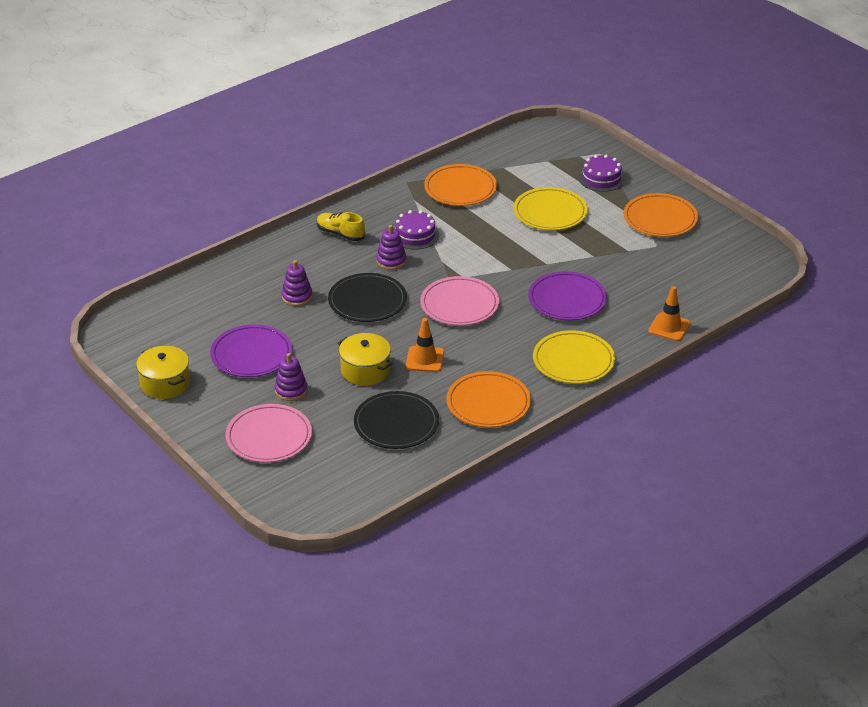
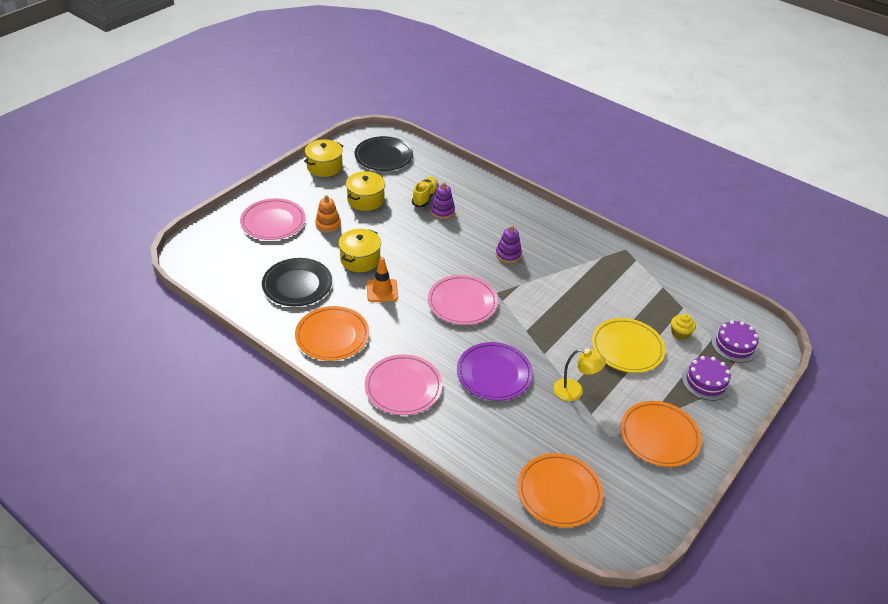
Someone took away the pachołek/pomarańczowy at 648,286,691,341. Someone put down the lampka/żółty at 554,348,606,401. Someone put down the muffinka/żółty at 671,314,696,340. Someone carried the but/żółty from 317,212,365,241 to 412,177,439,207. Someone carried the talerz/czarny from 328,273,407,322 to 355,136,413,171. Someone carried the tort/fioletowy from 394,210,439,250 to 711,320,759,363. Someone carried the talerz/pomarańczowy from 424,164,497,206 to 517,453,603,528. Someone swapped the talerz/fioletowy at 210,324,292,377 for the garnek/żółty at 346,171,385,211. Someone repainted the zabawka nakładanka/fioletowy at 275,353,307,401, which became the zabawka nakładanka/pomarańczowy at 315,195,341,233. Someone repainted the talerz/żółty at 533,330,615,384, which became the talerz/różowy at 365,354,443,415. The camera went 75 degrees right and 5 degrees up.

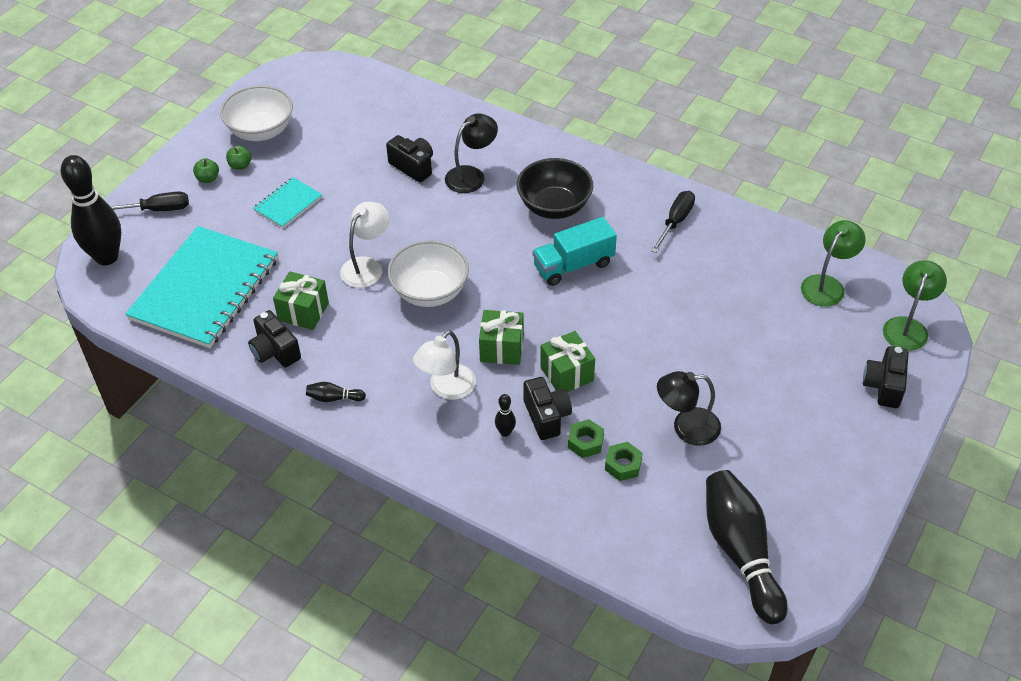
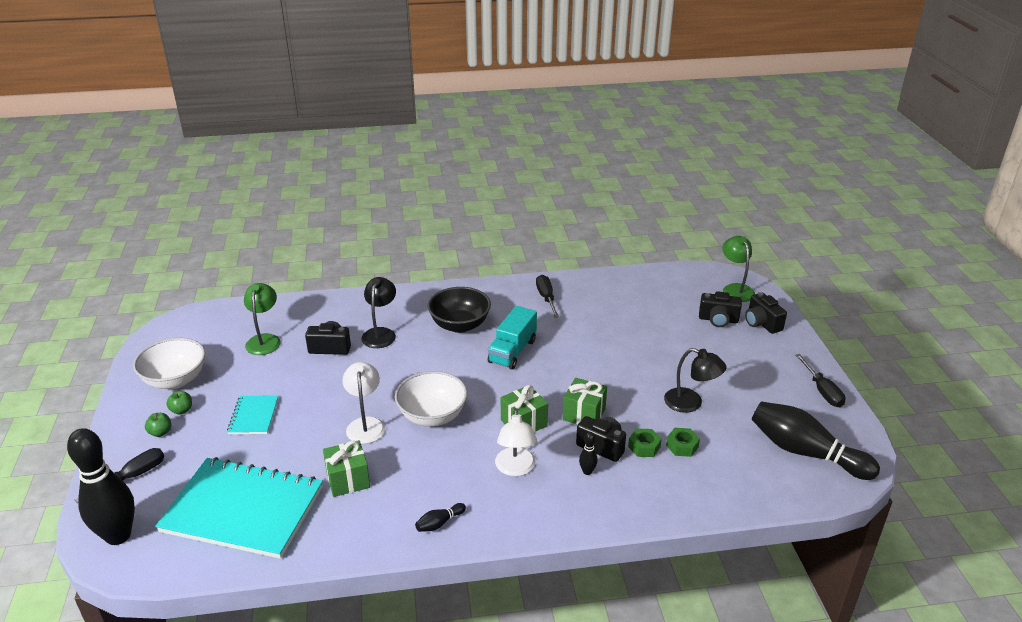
Someone put down the śrubokręt/czarny at 796,354,846,407. Someone carried the aparat fotograficzny/czarny from 248,310,301,367 to 699,291,742,327. Someone carried the lampka/zielony from 801,220,865,307 to 244,283,281,355. Someone rotated the zeszyt/turkusowy at 125,226,278,348 by 60 degrees counterclockwise. Someone rotated the lampka/czarny at 657,371,721,446 by 105 degrees counterclockwise. The camera went 40 degrees left and 15 degrees down.

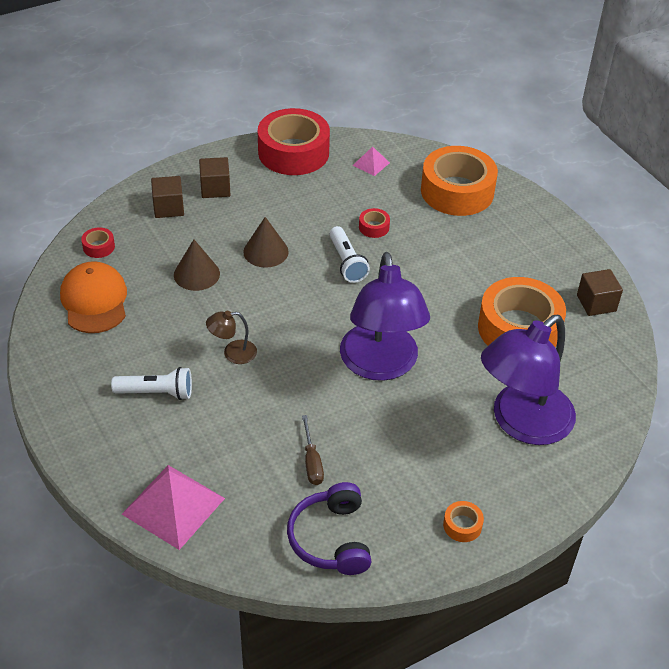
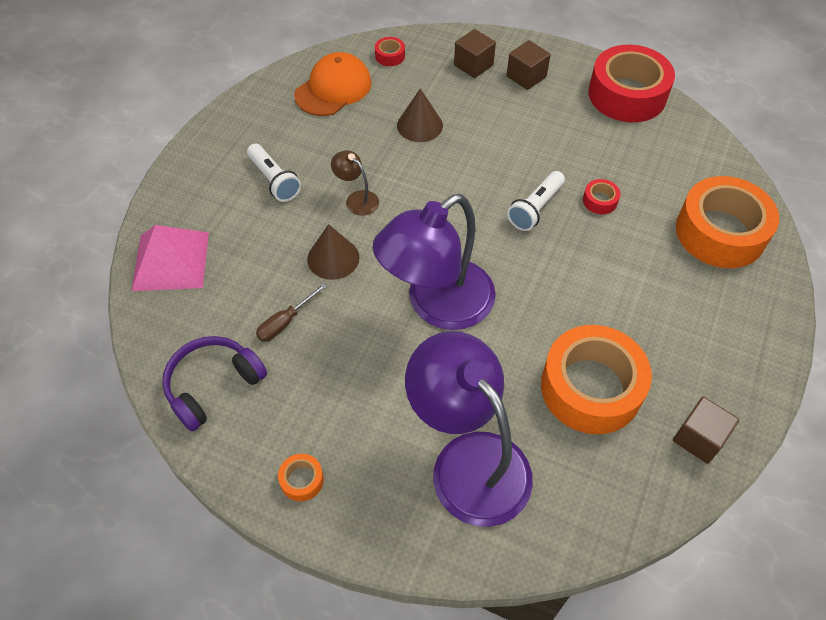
Someone took away the piramida/różowy at 353,146,390,176. Someone carried the stożek/brązowy from 243,217,289,268 to 307,224,359,280. Someone rotated the lampka/fioletowy at 481,315,576,445 by 45 degrees clockwise. The camera went 55 degrees right and 10 degrees up.

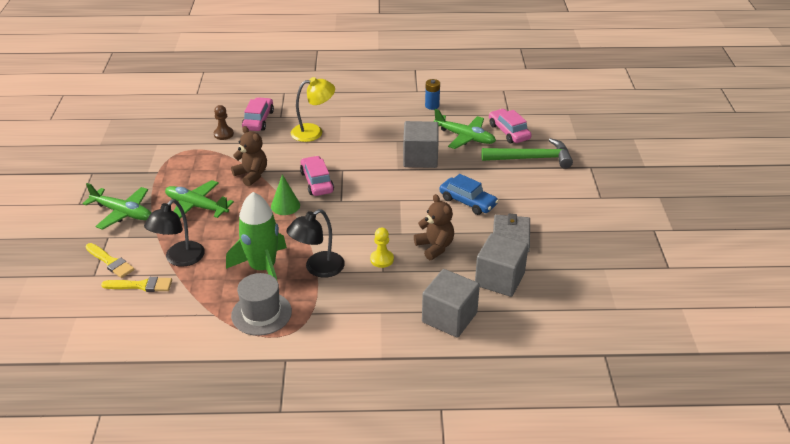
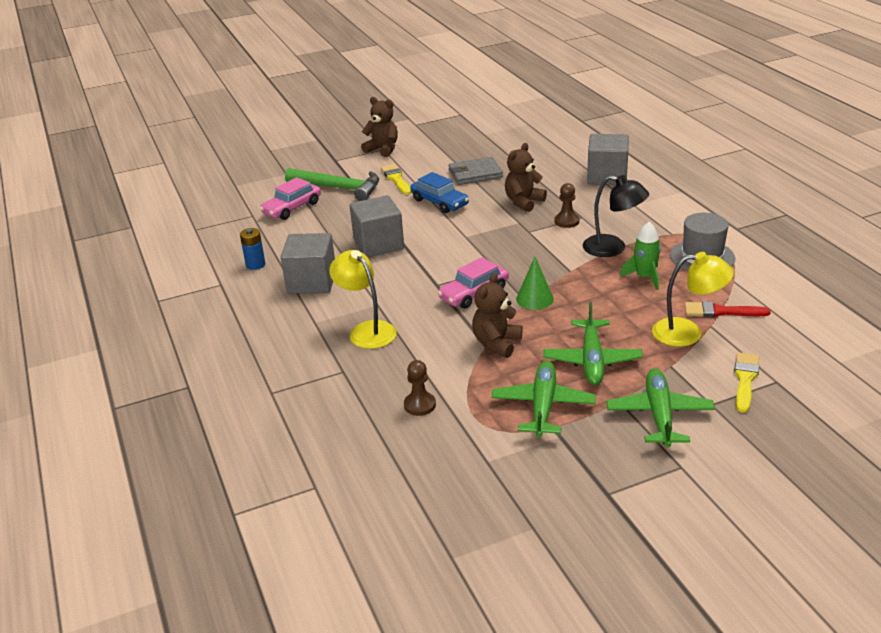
Someone took away the samochód/różowy at 242,97,274,131. Someone put down the miś/brązowy at 361,97,398,157. Someone put down the pędzel/czerwony at 685,301,771,317. Someone carried the pędzel/żółty from 101,277,172,292 to 381,164,411,195. Someone carried the samolot/zielony from 434,109,496,149 to 492,361,596,437. Someone carried the sześcian/szary from 475,233,528,297 to 281,233,335,294. Someone repainted the lampka/czarny at 144,199,205,267, which became the lampka/żółty at 652,252,734,347. Someone repainted the pionek/żółty at 370,228,394,268, which became the pionek/brązowy at 555,183,579,228. Someone rotated the samochód/niebieski at 439,174,499,215 by 120 degrees clockwise. Someone rotated the młotek/zielony at 481,138,573,169 by 135 degrees clockwise. Someone scaled the rakieta/zielony at 226,192,287,280 by 0.58. The camera went 110 degrees left and 5 degrees down.

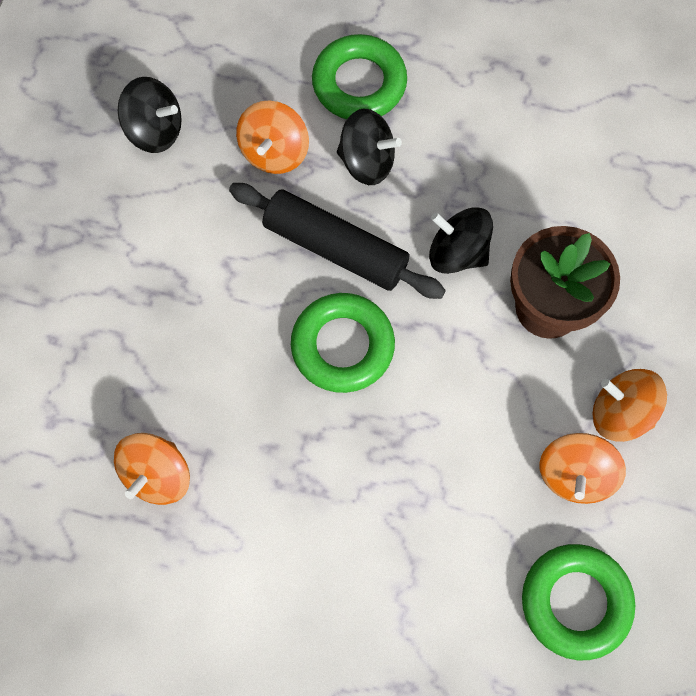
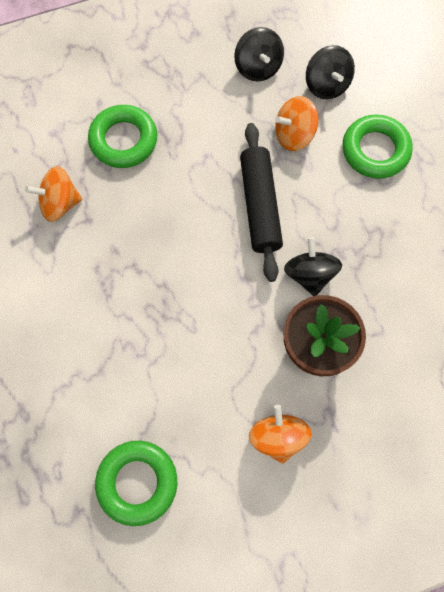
Someone took away the bączek/pomarańczowy at 540,433,626,504. Someone carried the pierścień/zielony from 291,293,395,393 to 88,105,157,168. Someone carried the bączek/czarny from 337,109,402,185 to 306,45,355,99. The camera went 55 degrees right and 0 degrees up.

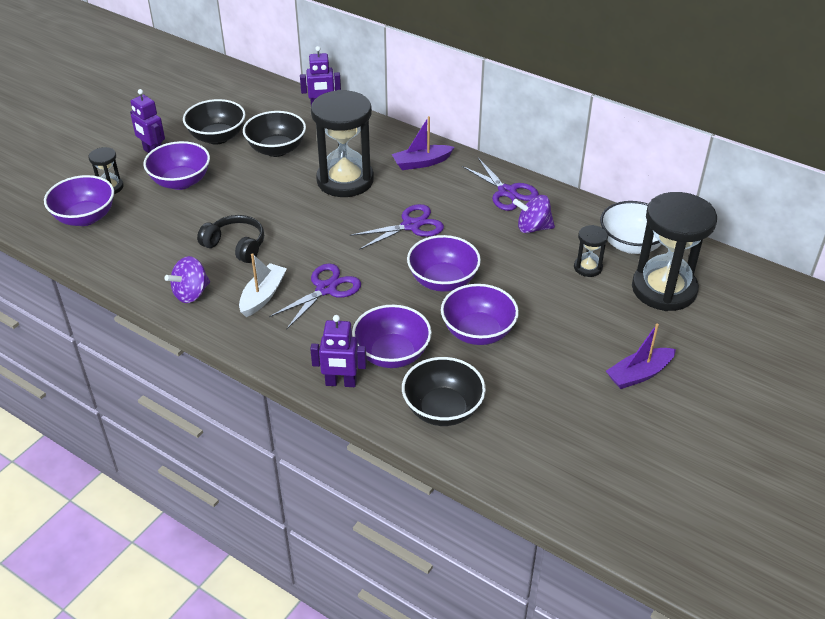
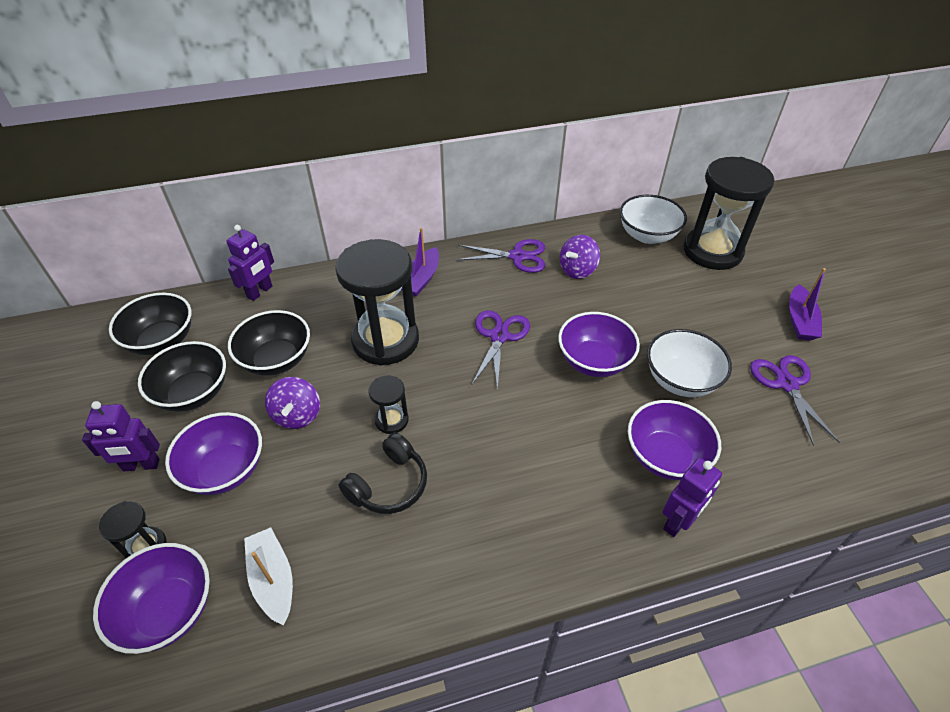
Someone carried the bączek/fioletowy from 165,256,210,303 to 265,377,320,429. Someone carried the łódka/biały from 239,253,287,317 to 244,527,293,625. Someone carried the nożyczki/fioletowy from 269,263,361,330 to 750,355,840,446. Someone carried the miska/czarny from 402,357,486,426 to 109,293,191,355. Someone carried the klepsydra/czarny from 574,225,608,277 to 369,375,409,434. Someone repainted the miska/fioletowy at 441,284,519,345, which became the miska/biały at 647,329,732,397. Someone rotated the słuchawki/czarny at 197,215,264,263 by 150 degrees clockwise. The camera went 50 degrees left and 5 degrees up.

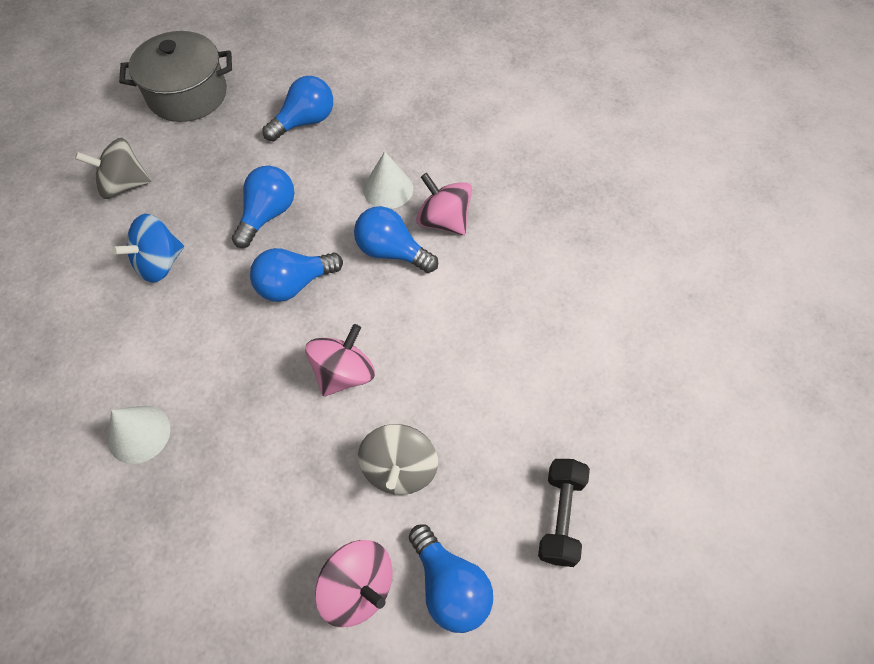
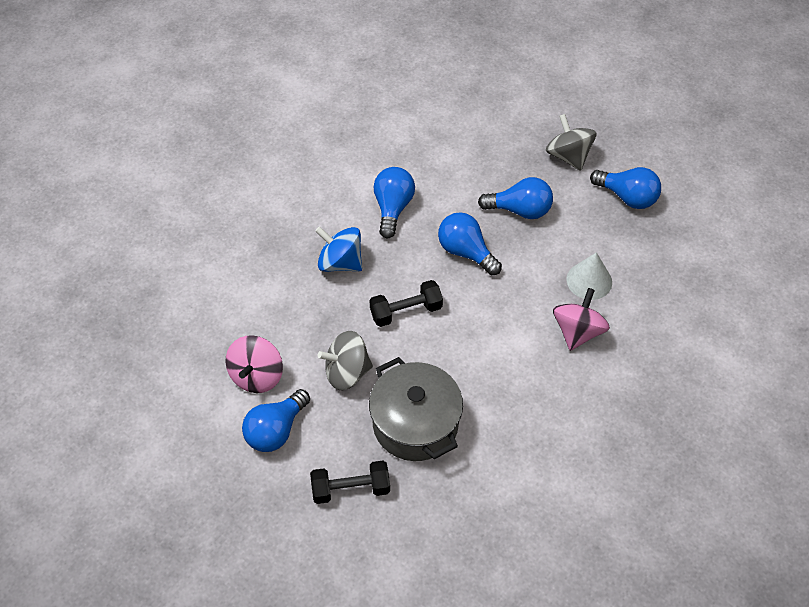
Someone took away the stożek/biały at 108,406,170,464. Someone carried the bączek/szary from 75,138,151,199 to 546,114,597,171. Someone carried the bączek/niebieski from 112,214,184,283 to 315,226,362,272. Someone carried the garnek/szary from 119,31,232,122 to 369,357,463,461. Someone carried the żarówka/niebieski from 354,206,438,273 to 374,167,415,238. Someone swapped the bączek/różowy at 305,324,375,397 for the hantel/czarny at 369,280,443,327. The camera went 70 degrees right and 5 degrees down.

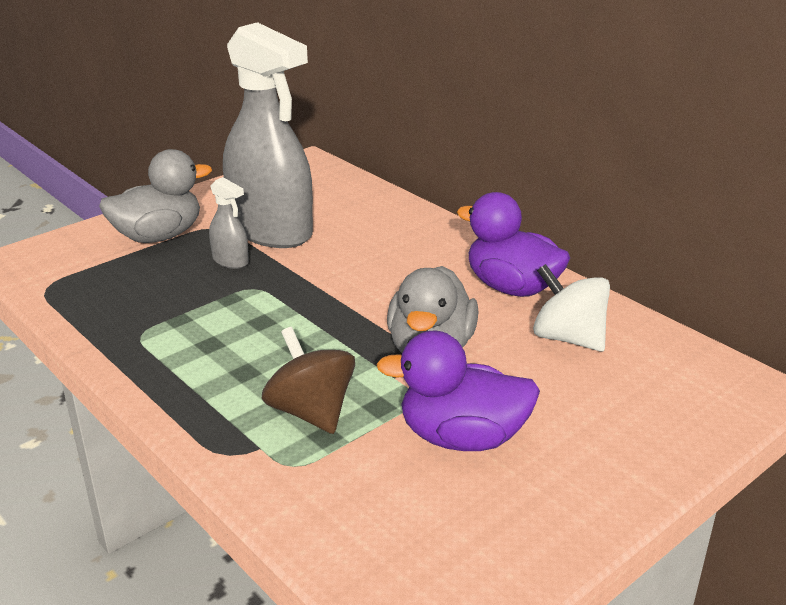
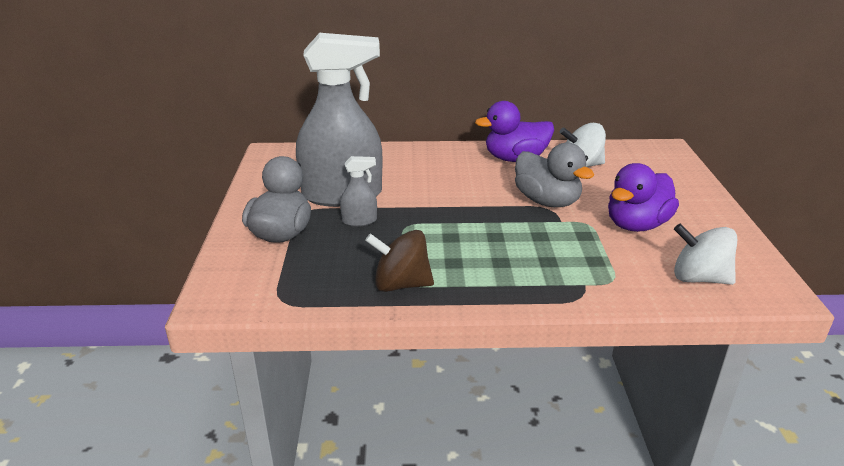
Someone put down the bączek/biały at 674,224,737,285. Someone carried the bączek/brązowy from 262,327,355,434 to 365,230,434,292. The camera went 50 degrees left and 0 degrees up.

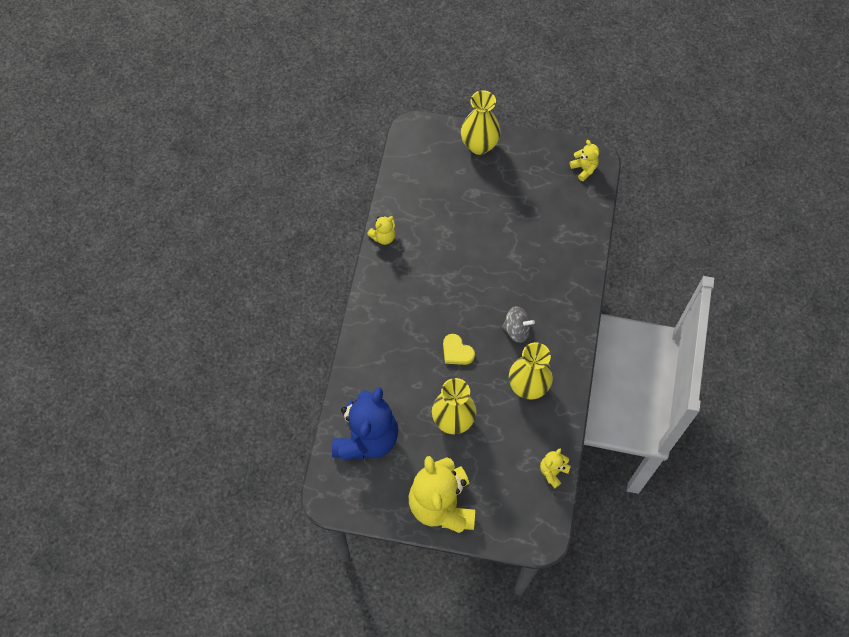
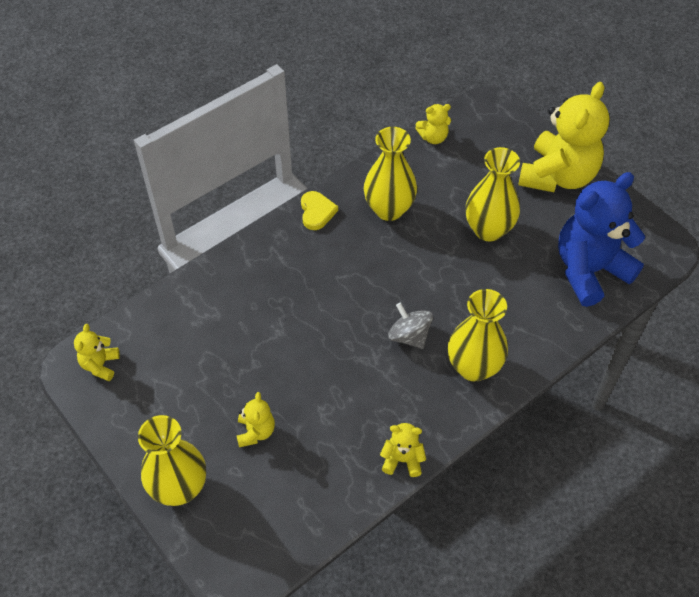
Someone put down the miś/żółty at 237,392,275,447. Someone put down the wazon/żółty at 448,289,508,382. Someone carried the serce/żółty from 443,334,475,365 to 301,191,338,230. Someone carried the bączek/szary from 502,306,535,343 to 388,303,433,349. The camera went 140 degrees left and 10 degrees down.

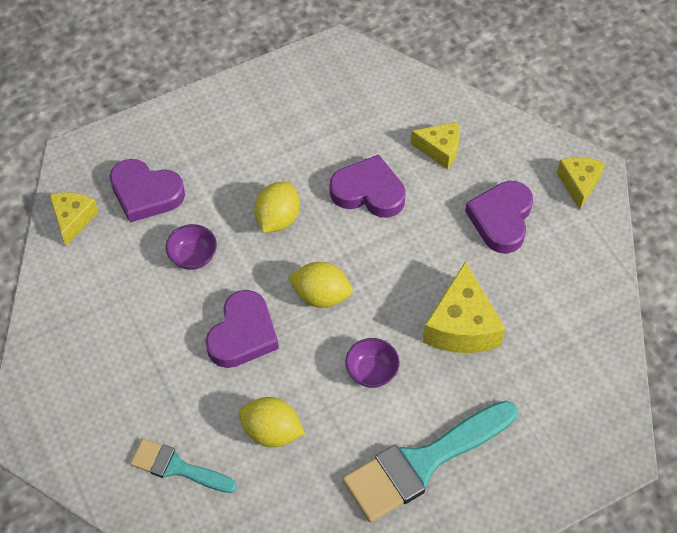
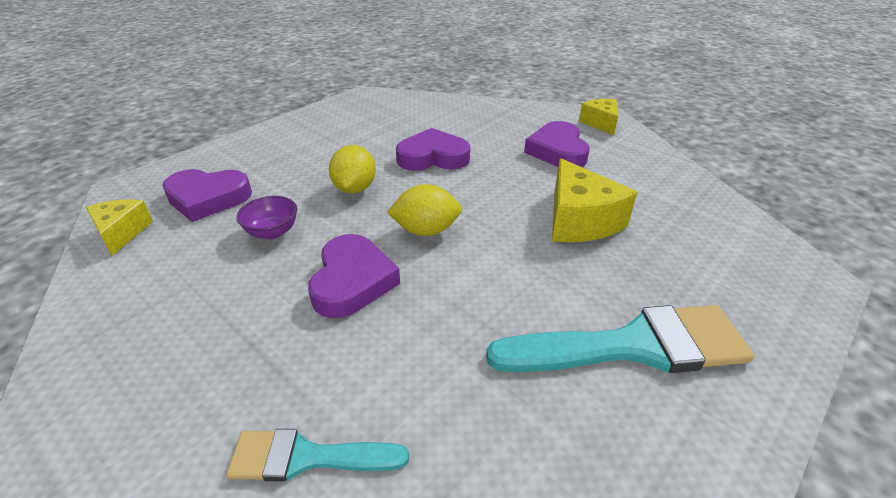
Someone took away the cytryna/żółty at 238,397,305,447. Someone took away the miska/fioletowy at 345,338,400,388. Someone took away the ser/żółty at 411,122,460,170. Someone rotated the pędzel/turkusowy at 343,400,518,523 by 135 degrees counterclockwise. The camera went 20 degrees left and 20 degrees down.

